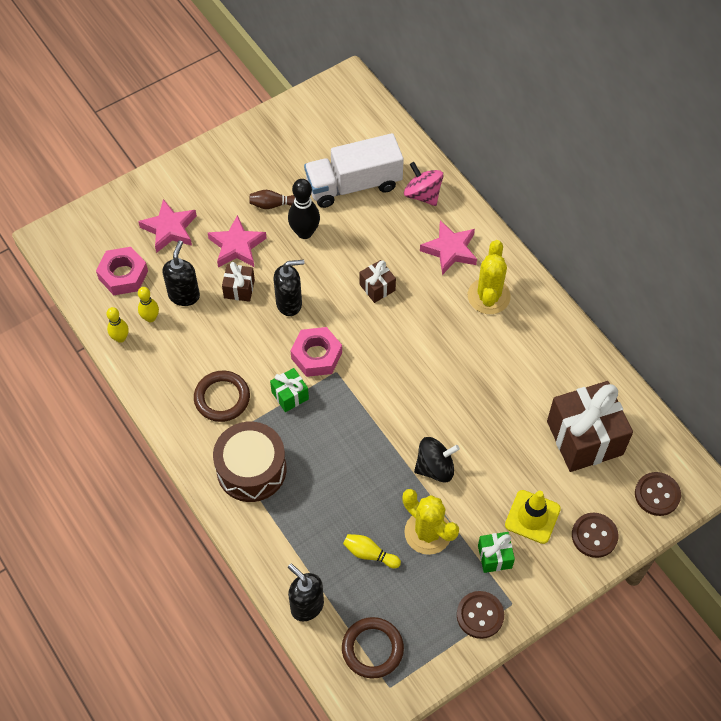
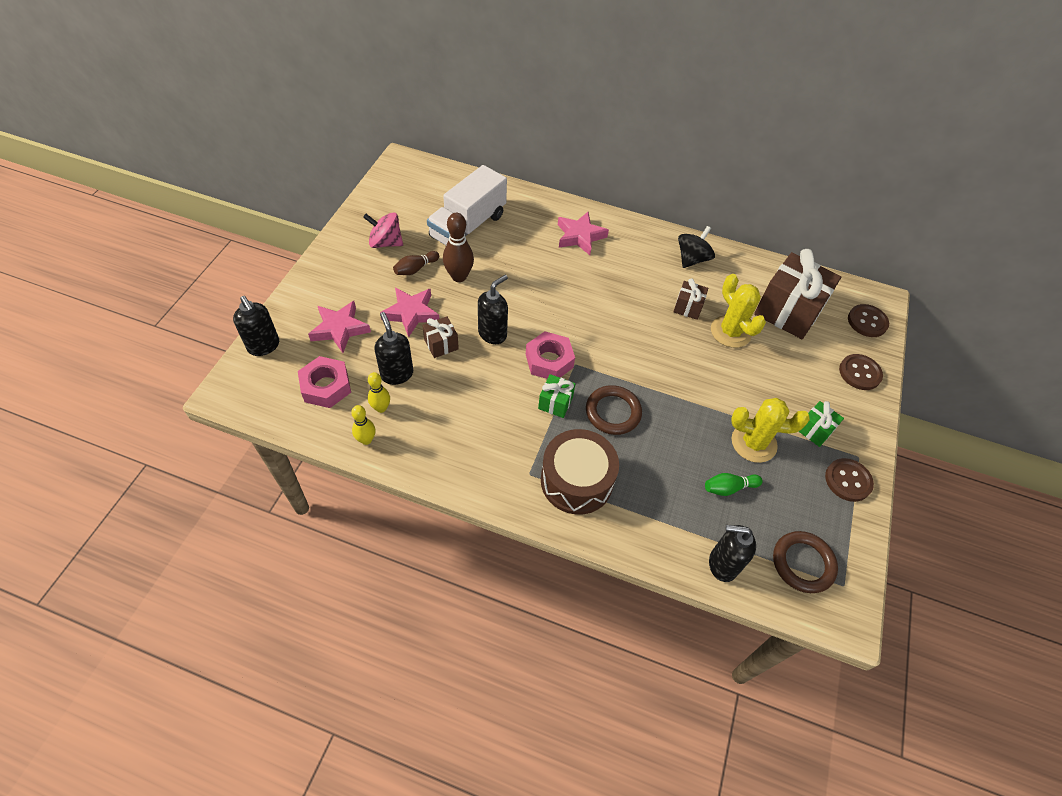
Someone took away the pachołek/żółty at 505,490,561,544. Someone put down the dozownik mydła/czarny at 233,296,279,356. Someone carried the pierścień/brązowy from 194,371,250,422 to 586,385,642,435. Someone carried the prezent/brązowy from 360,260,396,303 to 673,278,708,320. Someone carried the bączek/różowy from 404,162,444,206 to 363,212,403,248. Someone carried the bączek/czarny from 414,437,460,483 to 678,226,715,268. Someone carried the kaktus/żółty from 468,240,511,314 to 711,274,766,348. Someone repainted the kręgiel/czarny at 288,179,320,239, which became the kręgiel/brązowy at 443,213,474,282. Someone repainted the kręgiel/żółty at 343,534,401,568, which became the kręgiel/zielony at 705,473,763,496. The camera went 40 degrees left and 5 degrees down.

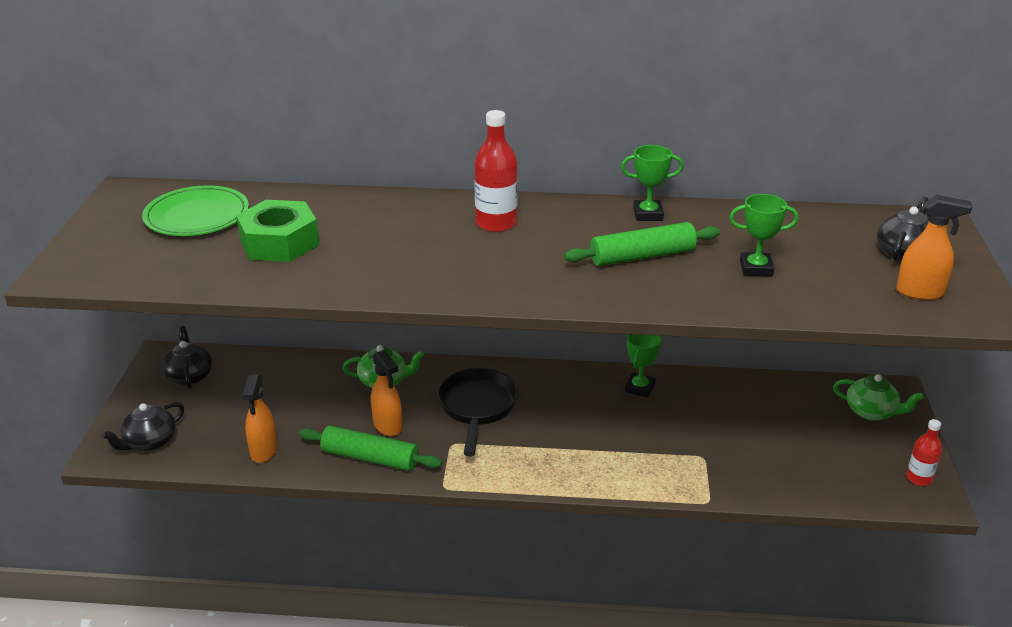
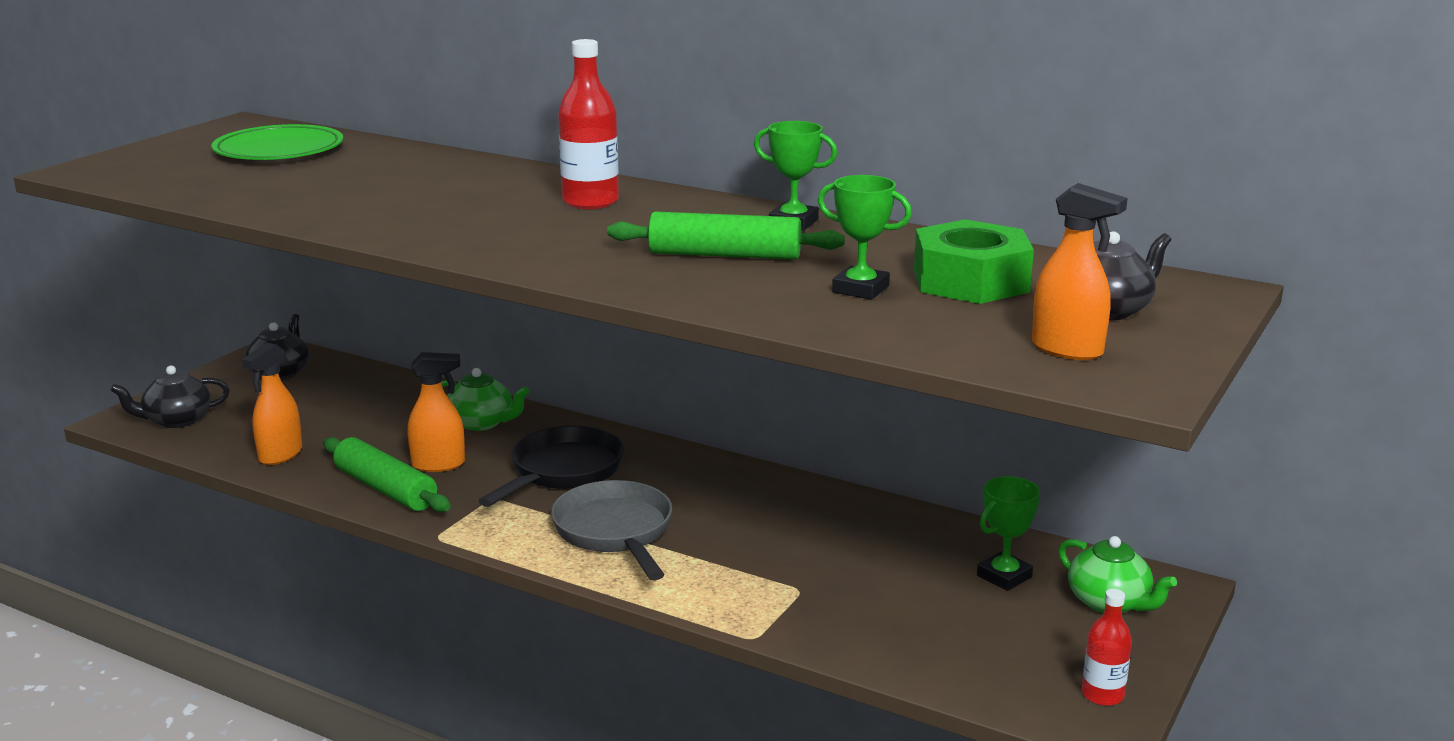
Someone put down the patelnia/szary at 551,480,672,580. Someone carried the nakrętka/zielony from 236,200,319,262 to 914,219,1034,304. Someone carried the puchar/zielony from 625,334,661,398 to 977,476,1040,591. Someone rotated the spryskiwacz/pomarańczowy at 371,350,402,436 by 90 degrees counterclockwise. The camera went 25 degrees right and 10 degrees down.

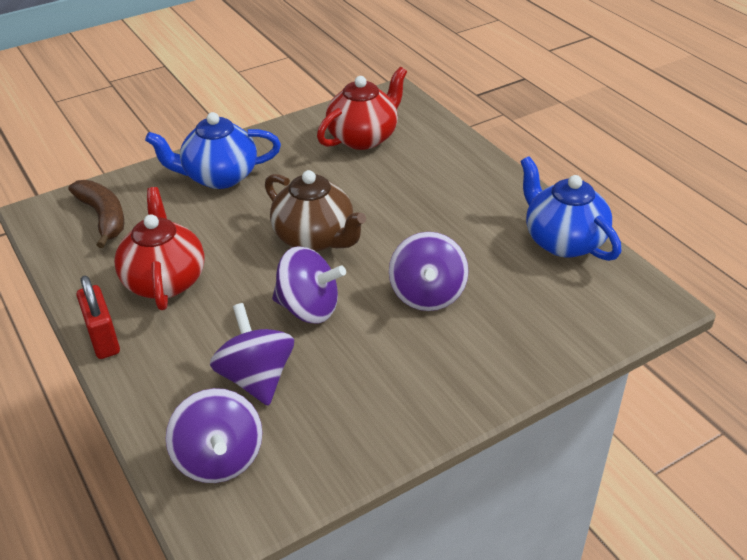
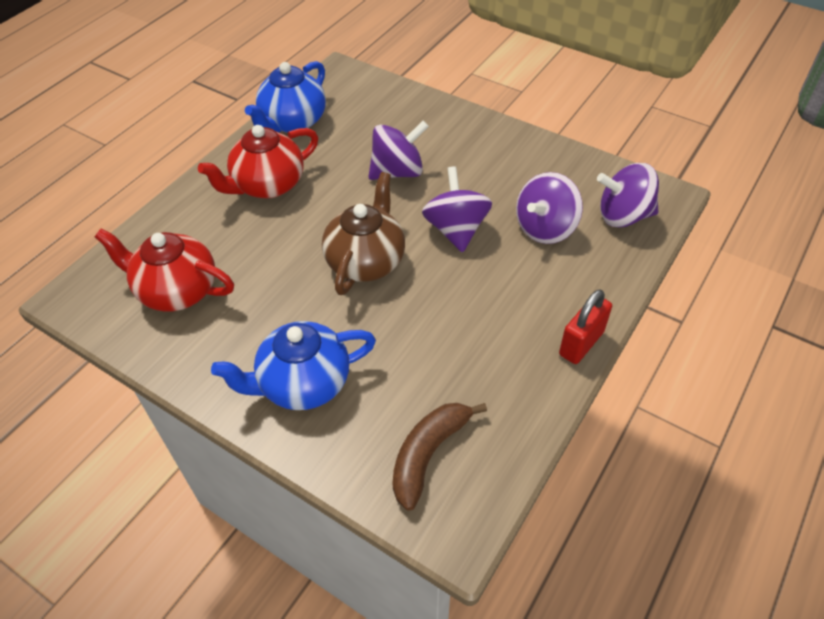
Someone carried the imbryk/czerwony from 114,187,205,310 to 198,125,318,198. Someone rotated the imbryk/niebieski at 145,112,281,189 by 105 degrees clockwise. Someone rotated the bączek/fioletowy at 166,388,262,483 by 135 degrees counterclockwise. The camera went 115 degrees left and 10 degrees up.

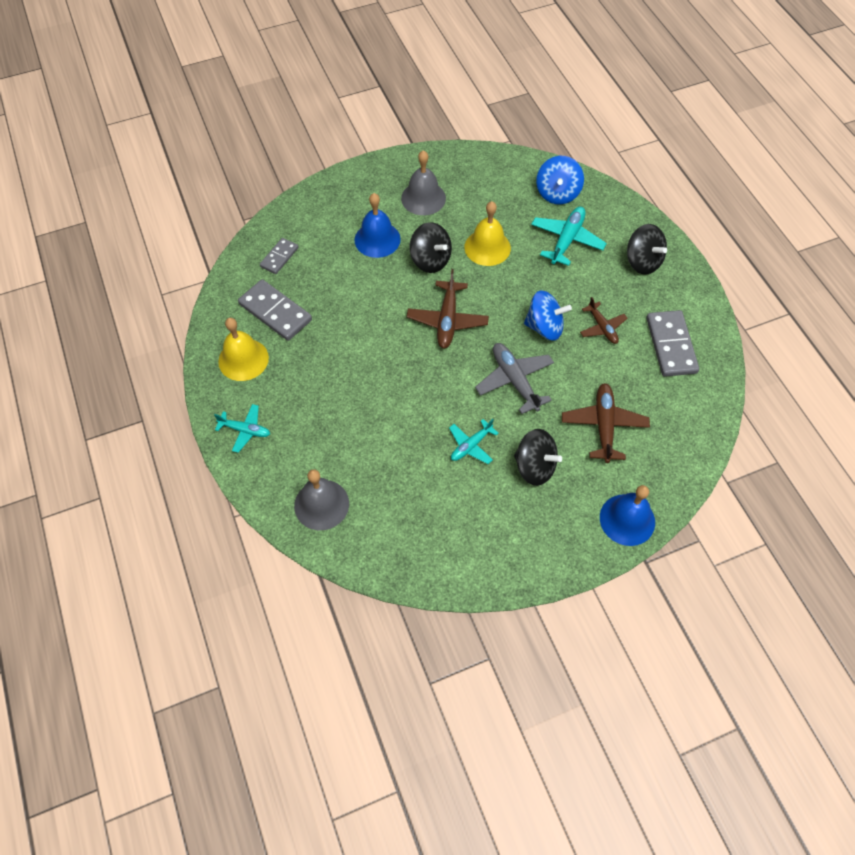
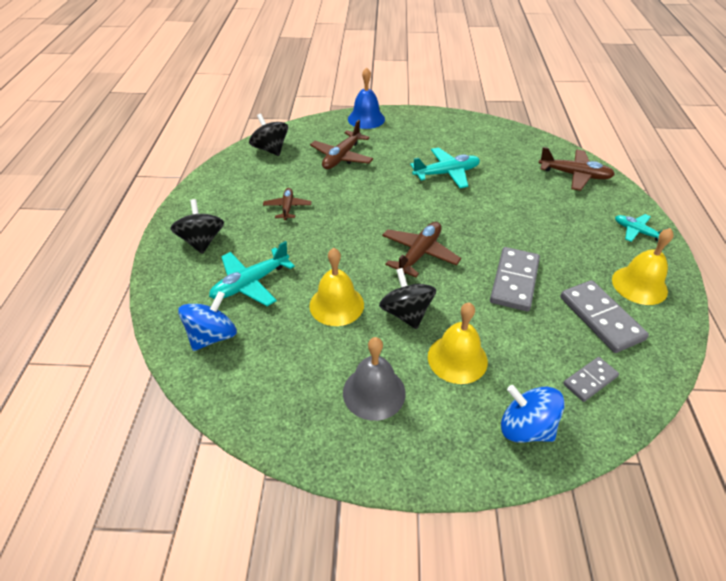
Someone took away the samolot/szary at 475,343,554,414. Someone carried the bączek/czarny from 514,429,562,486 to 249,114,288,156. Someone carried the bączek/niebieski from 524,290,572,340 to 501,385,565,443. Someone carried the kostka domina/szary from 646,310,699,377 to 490,247,540,312. Someone swapped the dzwonek/szary at 294,469,349,530 for the samolot/brązowy at 539,147,615,191. Someone repainted the dzwonek/niebieski at 355,193,401,258, which became the dzwonek/żółty at 428,302,488,384. Someone scaled the samolot/turkusowy at 449,419,499,464 by 1.58. The camera went 155 degrees left and 15 degrees down.

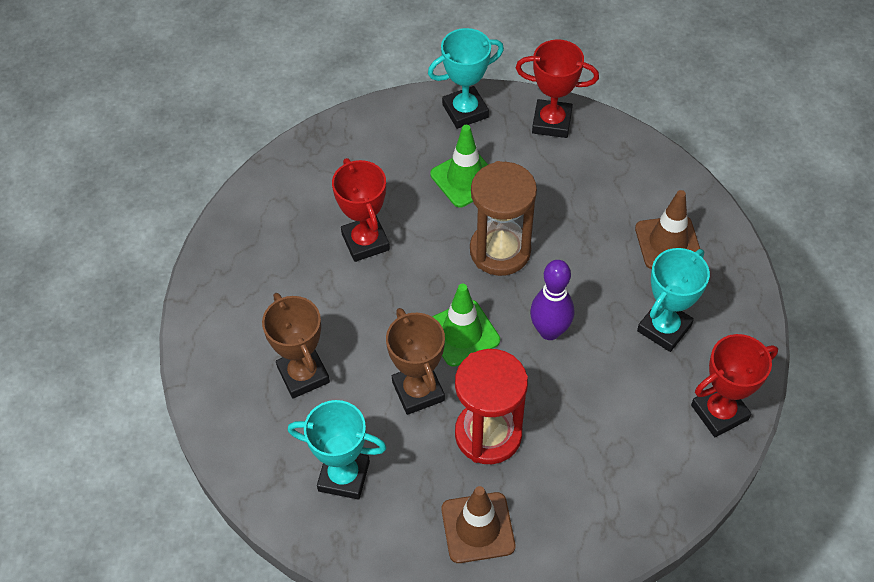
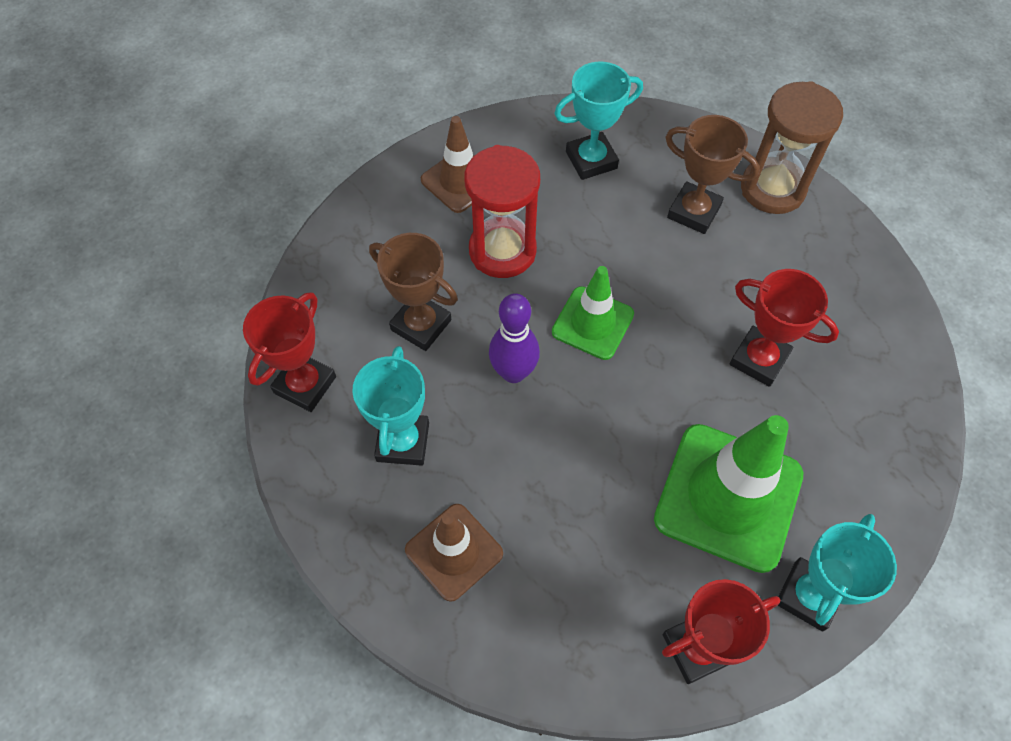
Someone carried the puchar/brązowy from 386,308,445,415 to 369,233,458,351. Someone carried the klepsydra/brązowy from 470,161,537,276 to 741,81,843,214. Someone scaled the pachołek/zielony at 430,125,488,207 by 1.70. The camera went 145 degrees right and 5 degrees up.

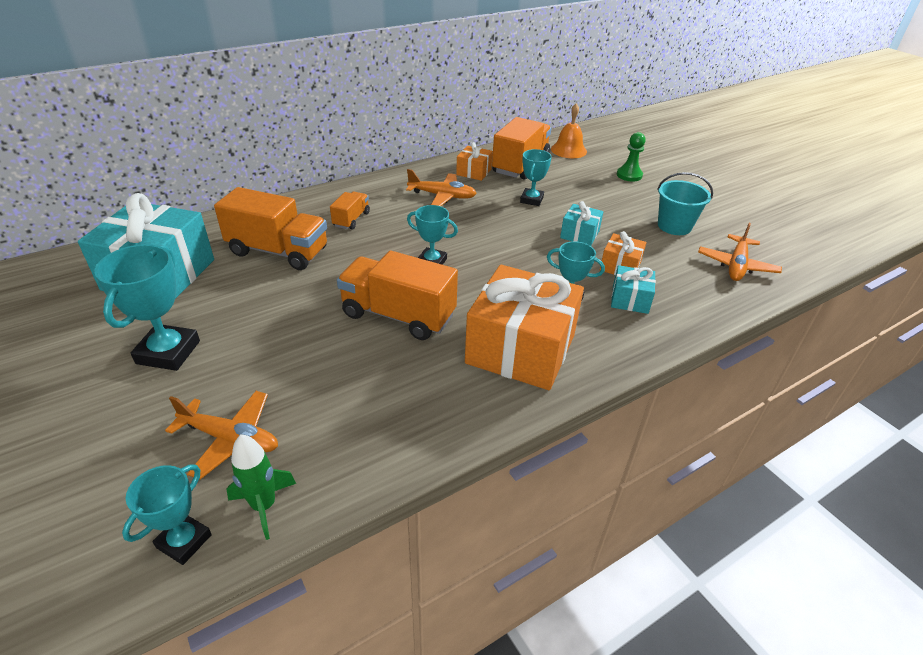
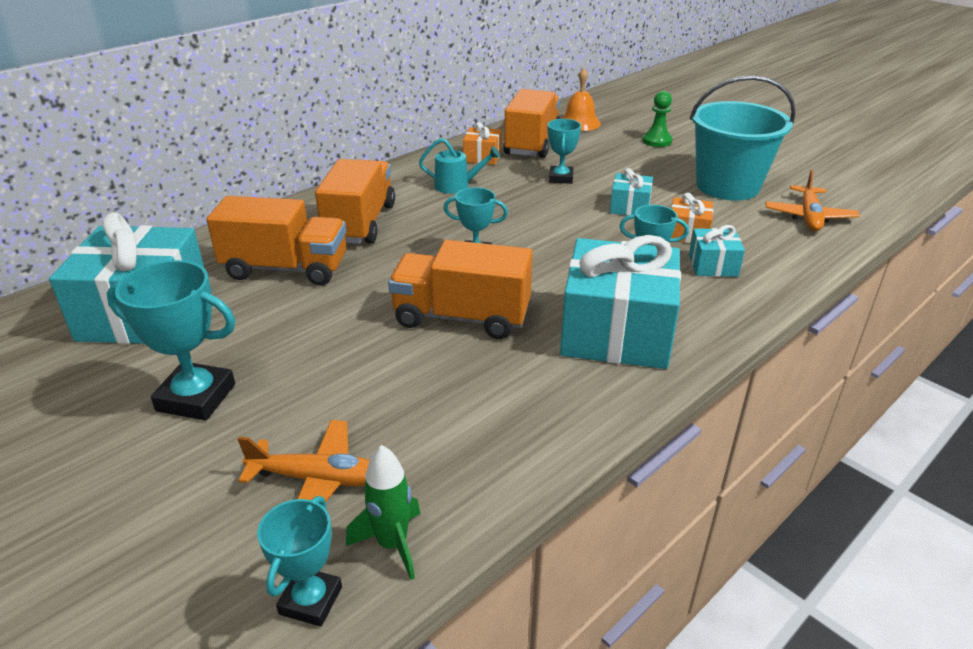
Someone swapped the samolot/pomarańczowy at 406,169,477,206 for the konewka/turkusowy at 419,138,500,194. Someone repainted the prezent/pomarańczowy at 465,265,584,390, which became the prezent/turkusowy at 560,235,681,369. Someone rotated the puchar/turkusowy at 94,244,200,371 by 75 degrees counterclockwise. Someone scaled the ciężarówka/pomarańczowy at 330,192,370,230 by 1.94. Someone scaled the wiadro/turkusowy at 657,172,713,235 by 1.64. The camera went 10 degrees left and 5 degrees down.

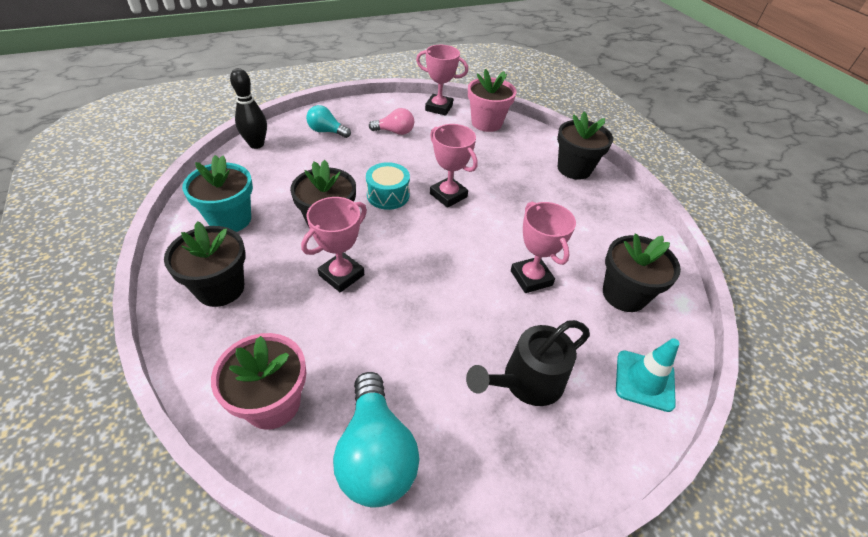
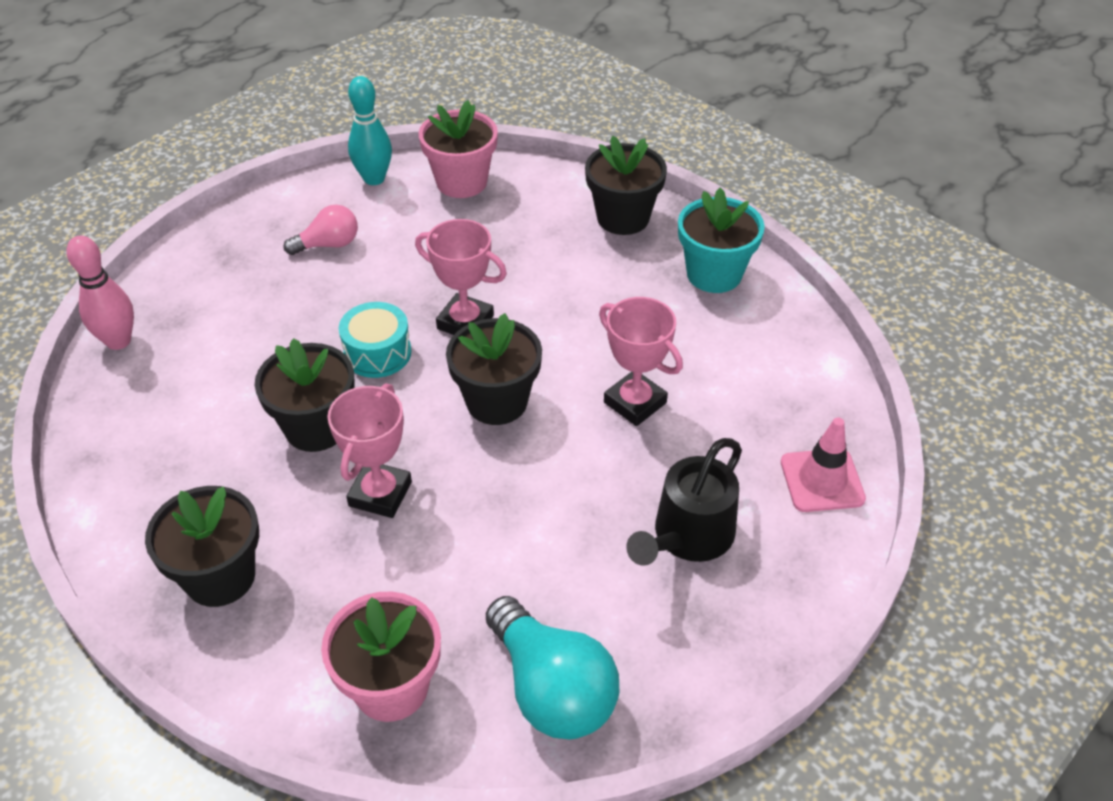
Someone took away the żarówka/turkusowy at 306,105,351,138. Someone carried the doniczka/turkusowy from 182,155,253,232 to 678,188,765,293. Someone carried the doniczka/czarny from 603,234,681,312 to 446,313,542,425. Someone swapped the puchar/różowy at 416,45,468,116 for the kręgiel/turkusowy at 348,76,392,185. Someone repainted the kręgiel/czarny at 230,68,267,149, which became the kręgiel/różowy at 67,236,134,350. Someone repainted the pachołek/turkusowy at 616,338,680,412, which became the pachołek/różowy at 781,417,866,512. The camera went 20 degrees left and 0 degrees up.

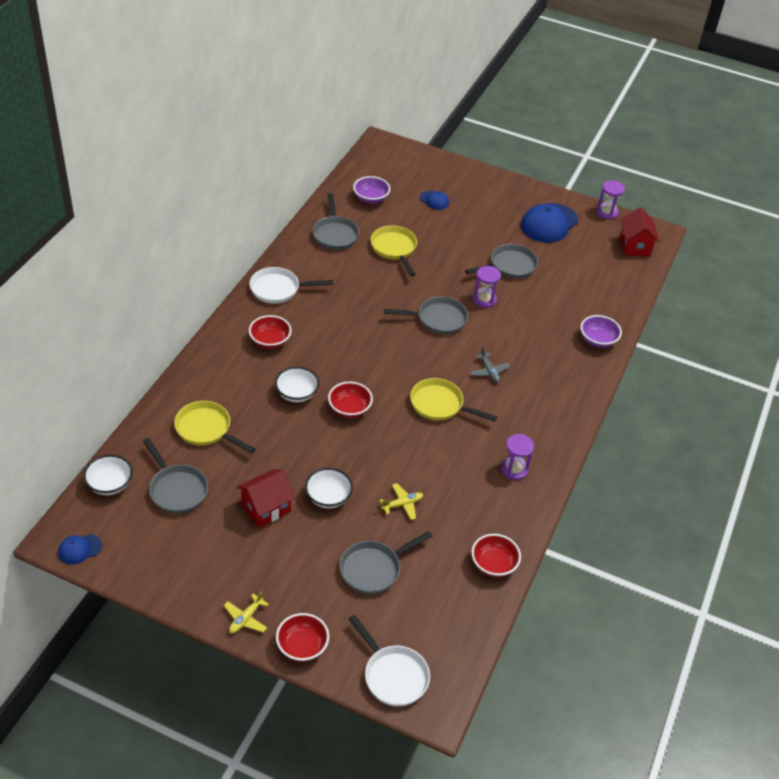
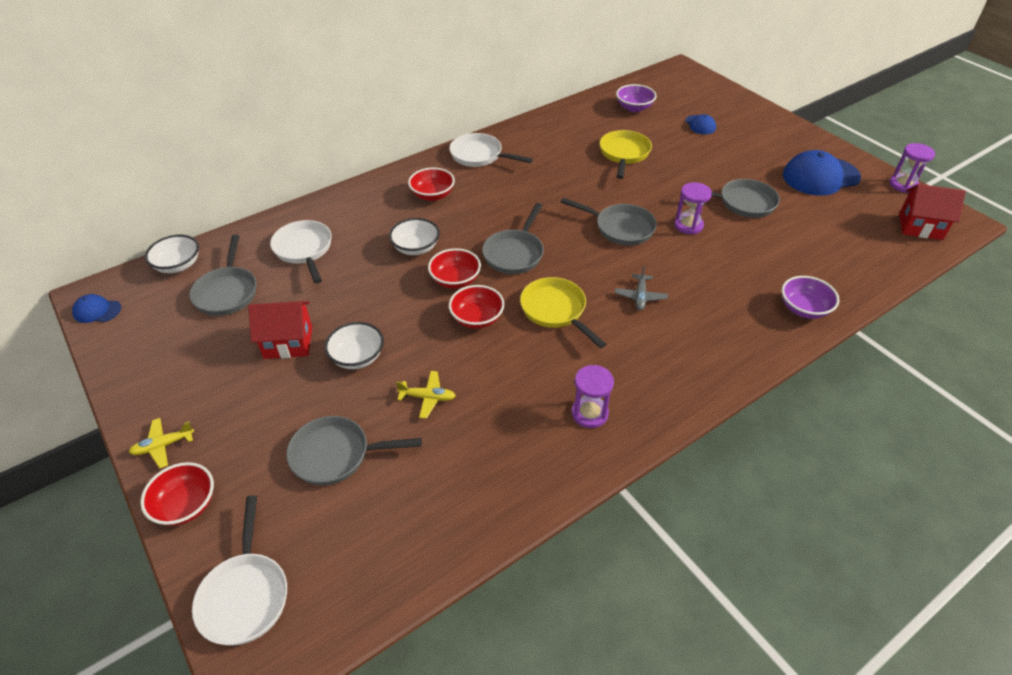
Someone carried the patelnia/szary from 313,193,359,250 to 482,203,544,274. Someone carried the miska/czerwony from 471,534,521,577 to 449,285,505,329. Someone repainted the patelnia/żółty at 174,401,256,454, which became the patelnia/biały at 270,220,332,283. Someone rotated the domek/czerwony at 620,207,659,256 by 75 degrees clockwise. The camera went 35 degrees right and 0 degrees up.

